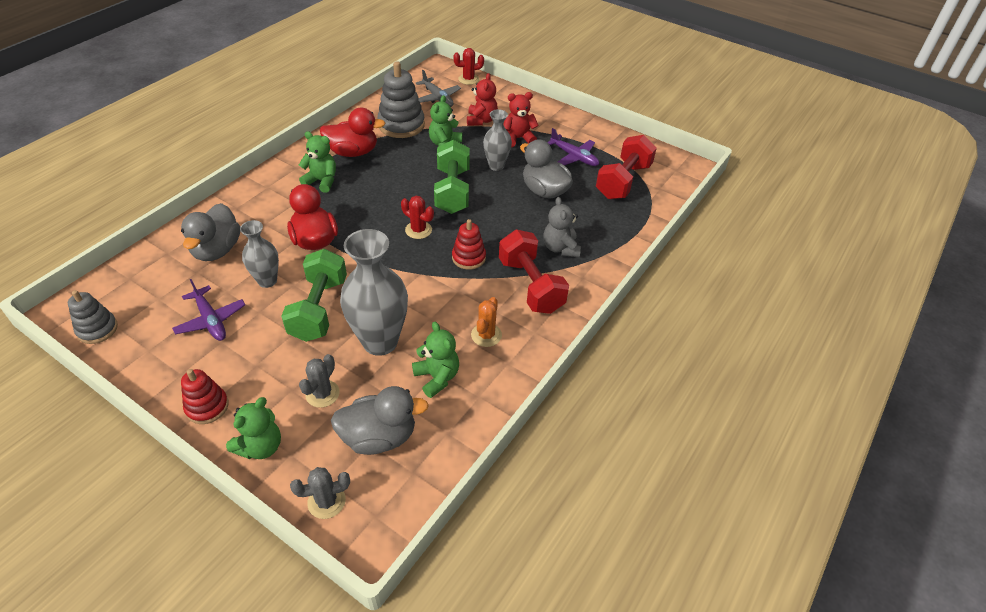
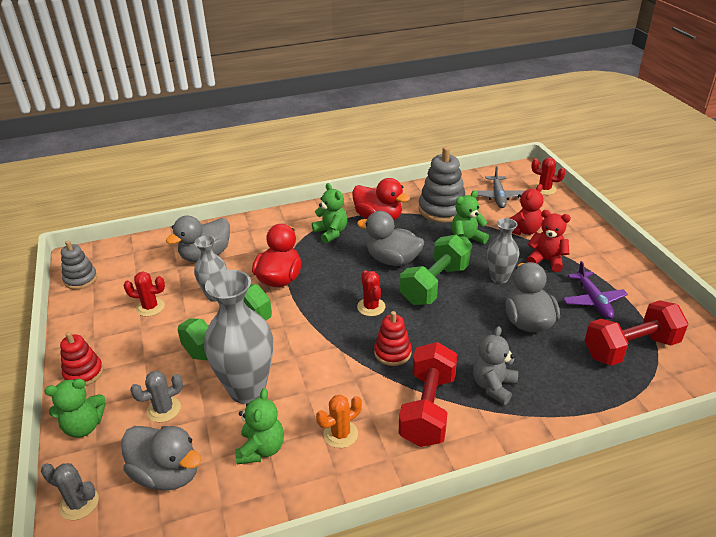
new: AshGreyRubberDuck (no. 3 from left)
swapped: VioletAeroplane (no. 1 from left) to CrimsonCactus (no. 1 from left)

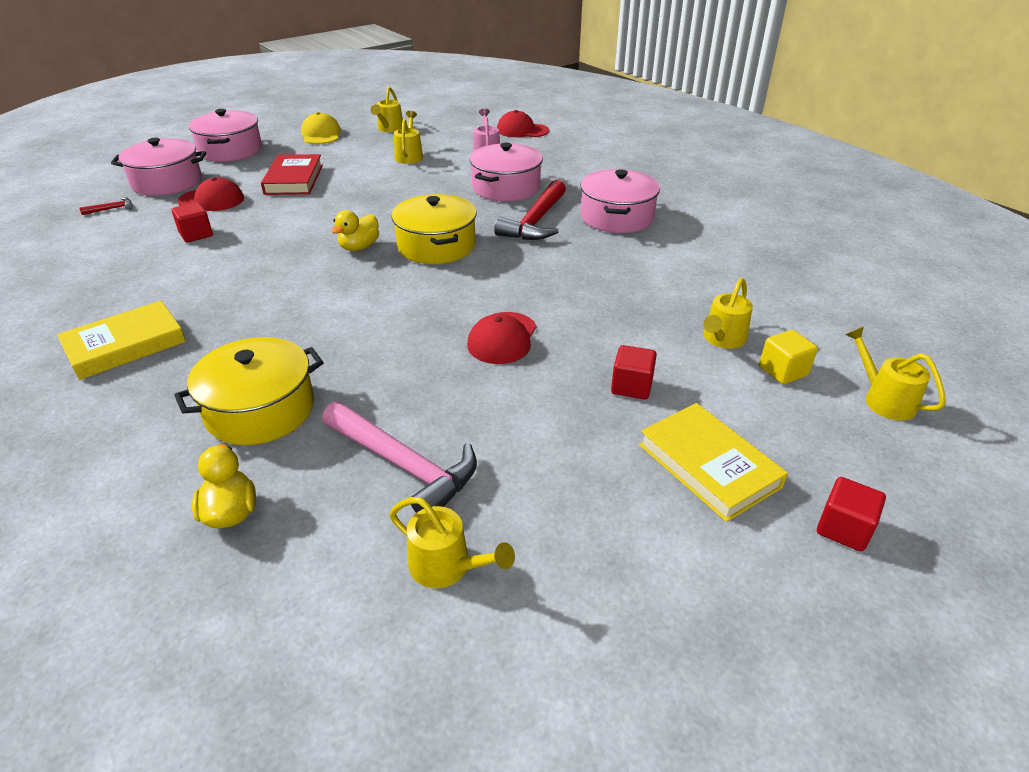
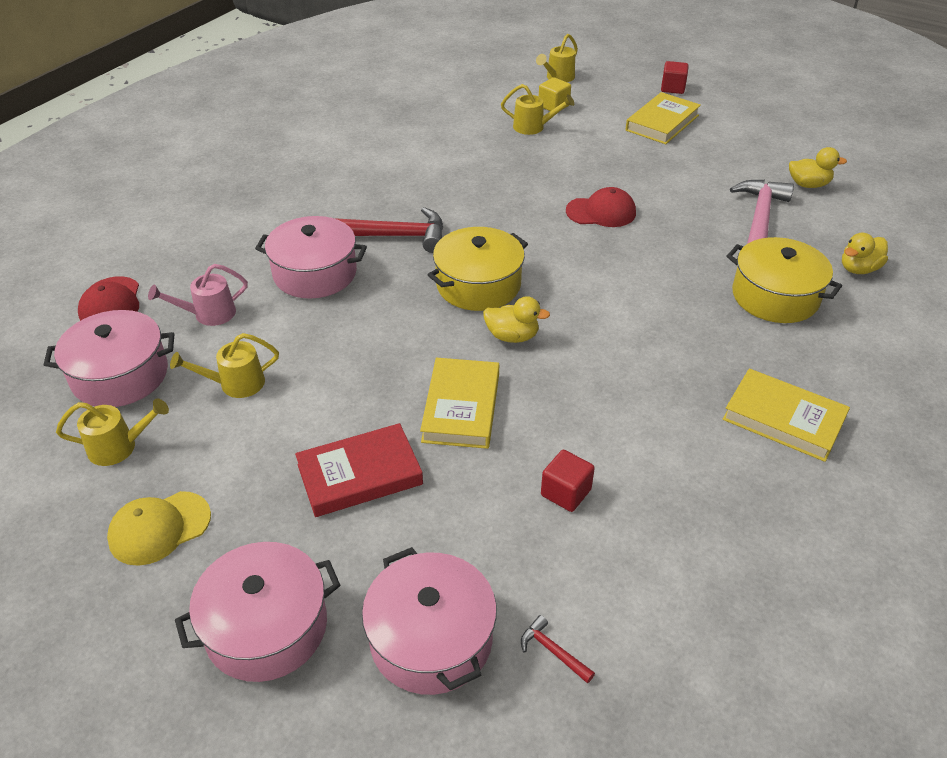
gone: CrimsonPeakedCap (no. 1 from left); CrimsonBlock (no. 2 from left)
new: YellowHardcover (no. 1 from left)
shifted: RosyCookingPot (no. 4 from left in the first image) to RosyCookingPot (no. 1 from left)
swapped: YellowWateringPot (no. 3 from left) to YellowRubberDuck (no. 2 from left)

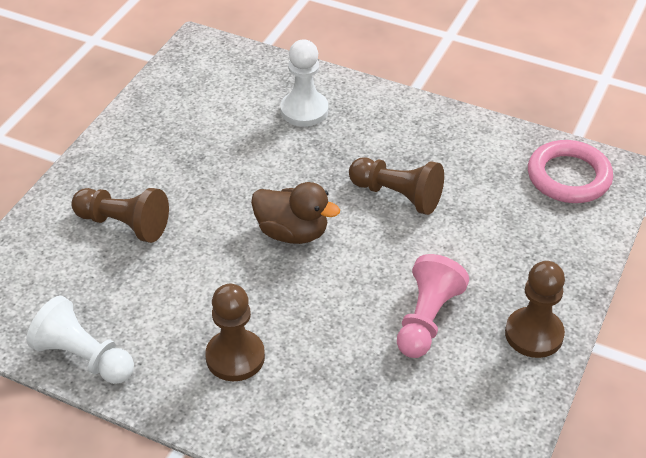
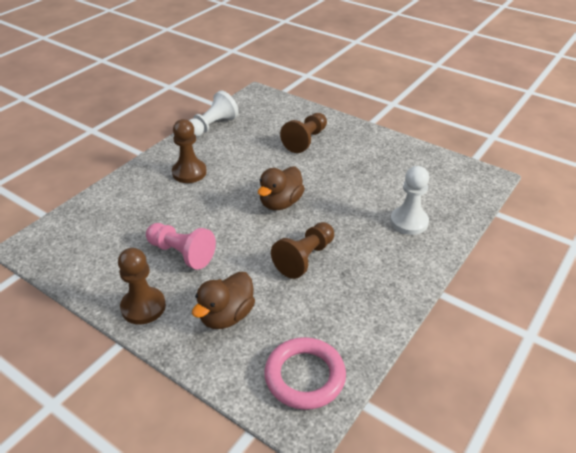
new: RussetRubberDuck (no. 1 from left)

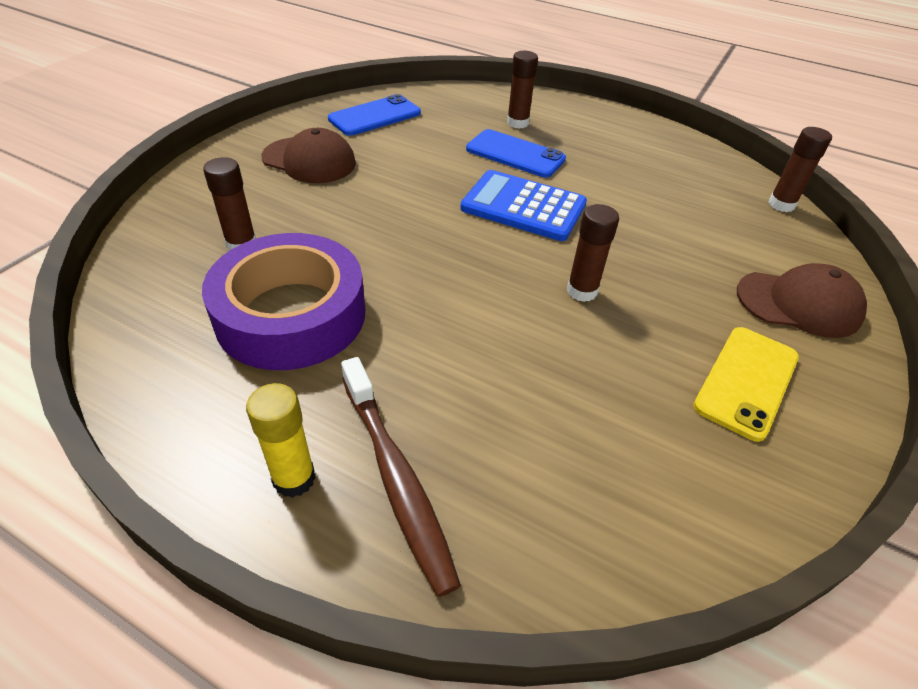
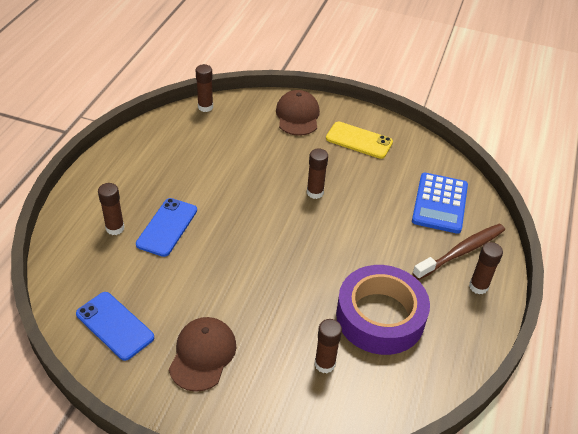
shifted: RoyalBlueAddingMachine
repainted: YellowStickOfGlue to RussetStickOfGlue (no. 5 from left)

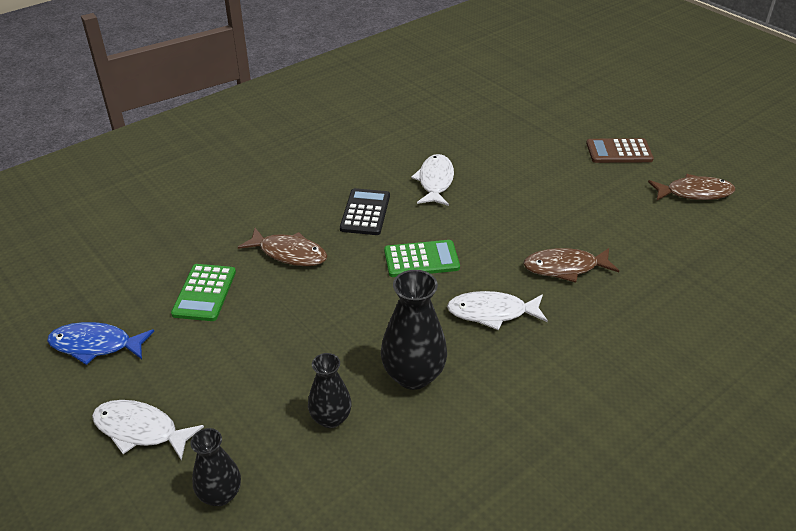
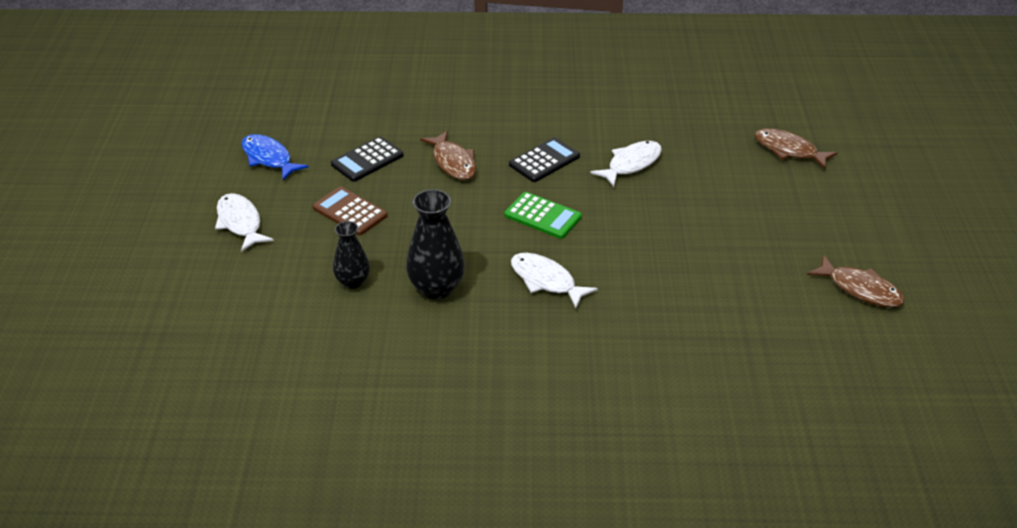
gone: EbonyVase (no. 1 from left)
shifted: RussetAddingMachine; RussetFishFigure (no. 2 from left)
repainted: LeafGreenAddingMachine (no. 1 from left) to EbonyAddingMachine (no. 1 from left)

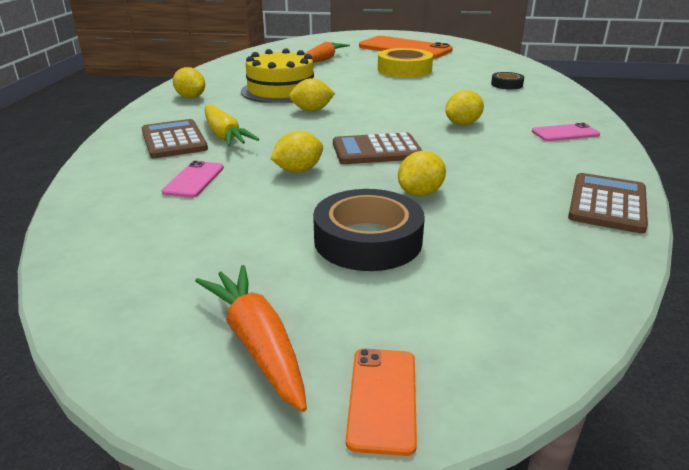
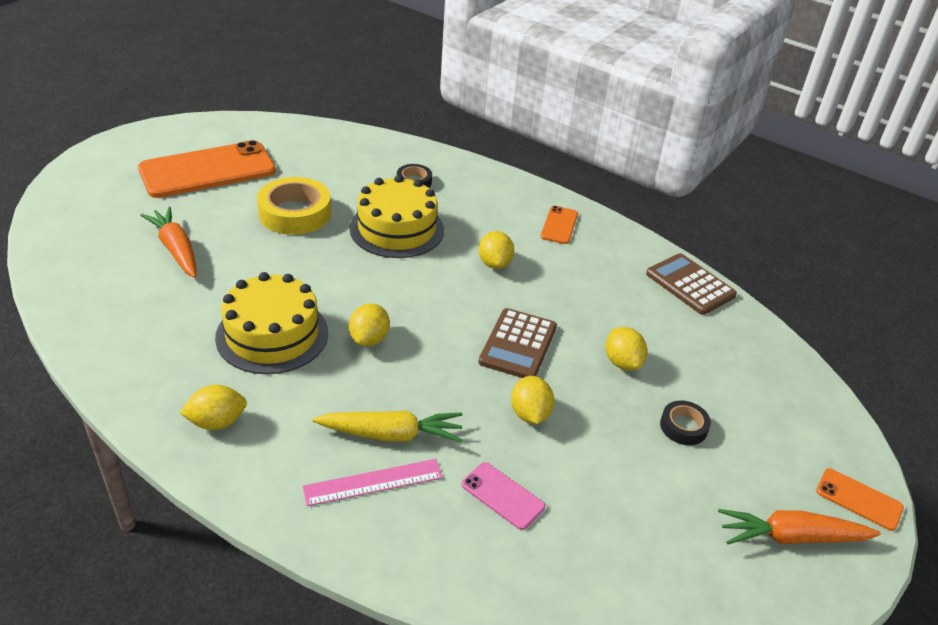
new: YellowGateau (no. 2 from left)
swapped: RussetAddingMachine (no. 1 from left) to RosyStraightedge
repainted: RosyPhone (no. 2 from left) to OrangeColouredPhone (no. 2 from left)
scaled: EbonyTape (no. 1 from left in the first image) x0.53

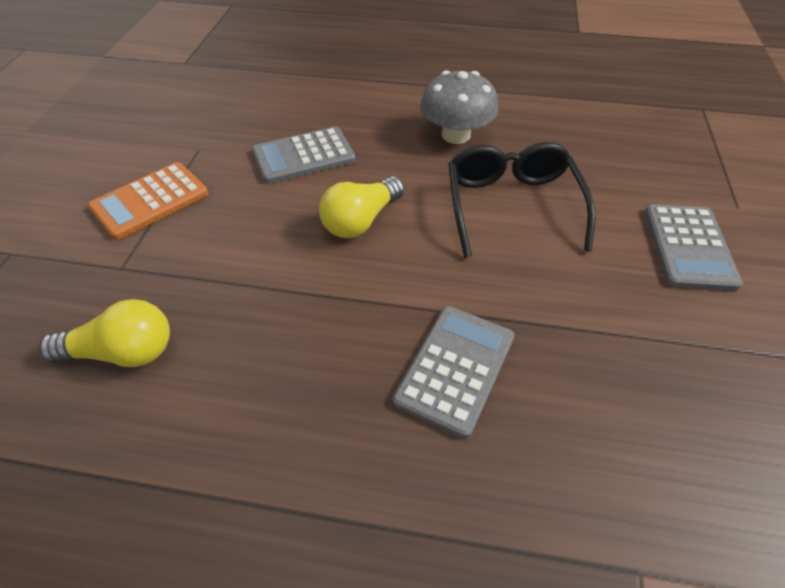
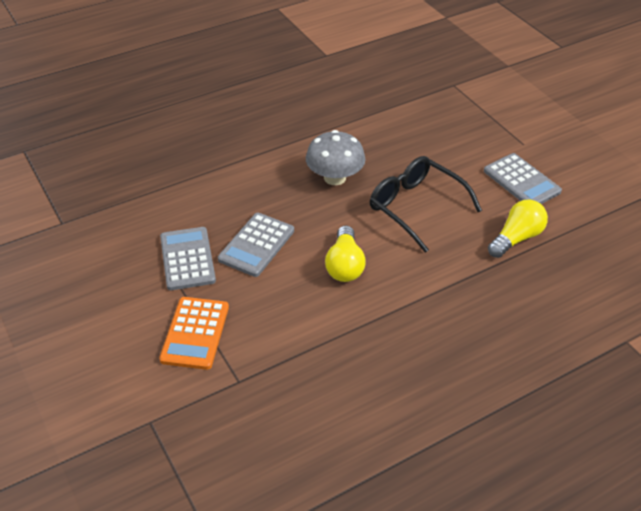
shifted: AshGreyAddingMachine (no. 2 from left in the first image) to AshGreyAddingMachine (no. 1 from left); YellowLightBulb (no. 1 from left in the first image) to YellowLightBulb (no. 2 from left)

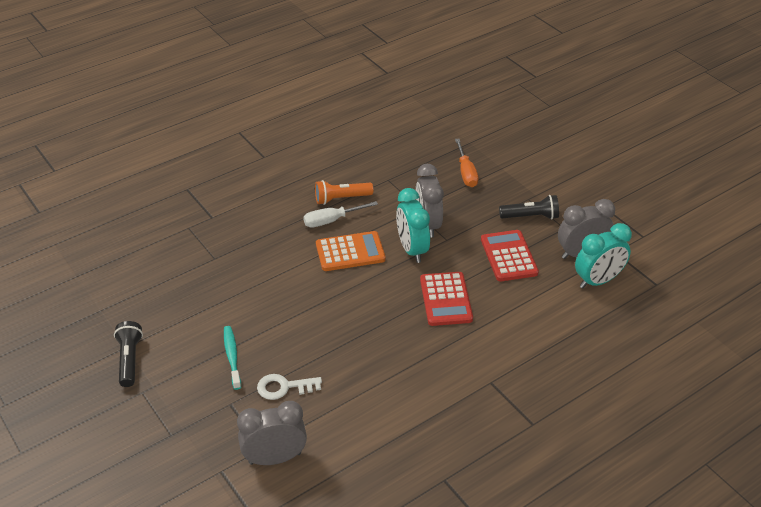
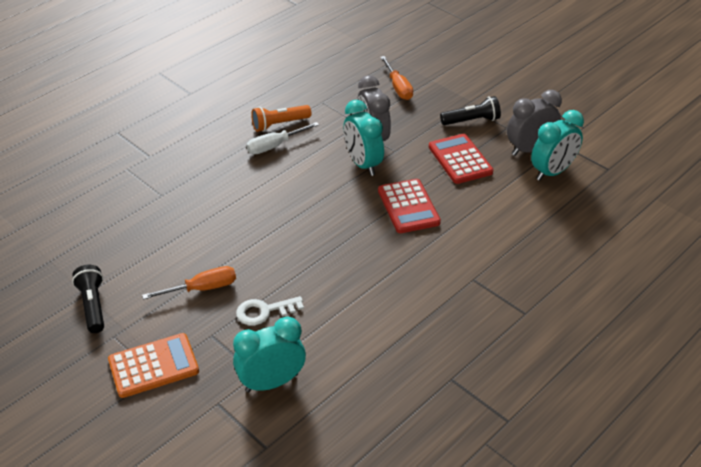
shifted: OrangeColouredAddingMachine
swapped: AquaToothbrush to OrangeColouredScrewdriver (no. 1 from left)
repainted: AshGreyClock (no. 1 from left) to AquaClock (no. 1 from left)

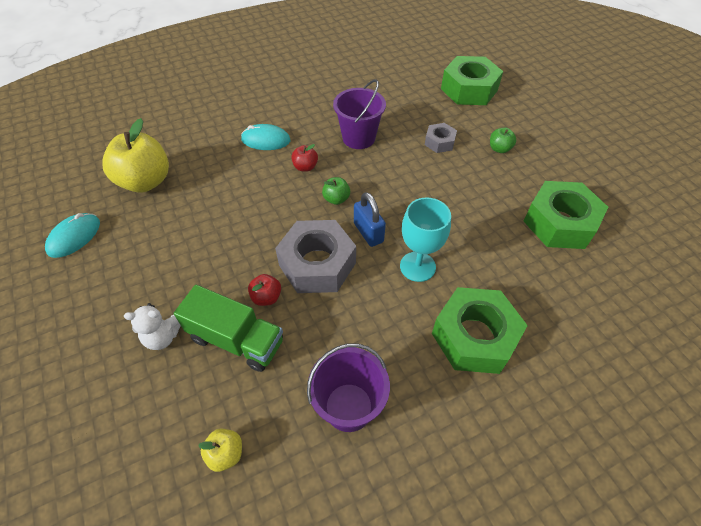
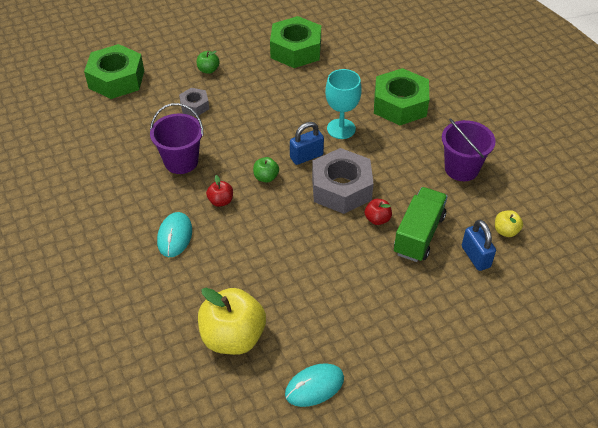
gone: SnowWhiteStuffedBear
new: RoyalBlueLock (no. 2 from left)
rotated: AquaComputerMouse (no. 1 from left in the first image) 60 degrees counterclockwise

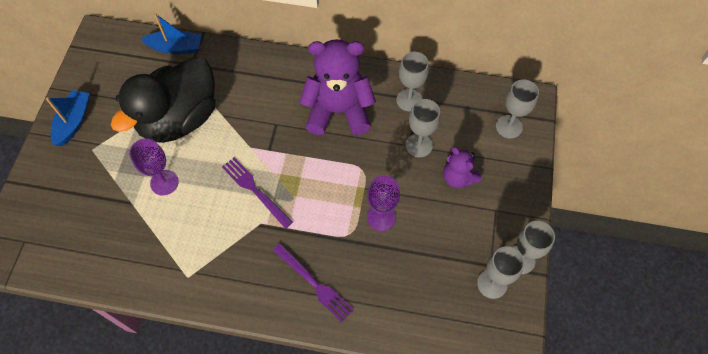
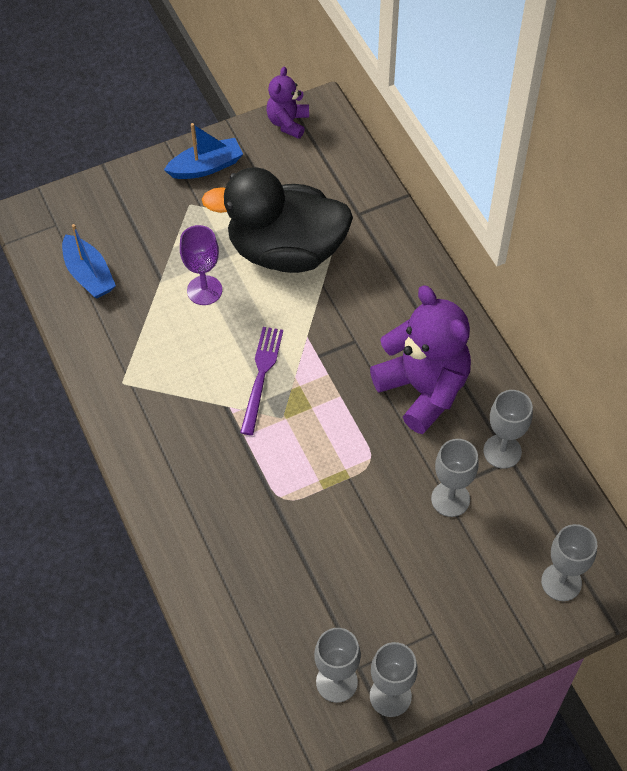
gone: VioletTableFork (no. 2 from left); VioletWineGlass (no. 2 from left)
shifted: RoyalBlueSailboat (no. 2 from left in the first image) to RoyalBlueSailboat (no. 1 from left); VioletStuffedBear (no. 2 from left in the first image) to VioletStuffedBear (no. 1 from left)

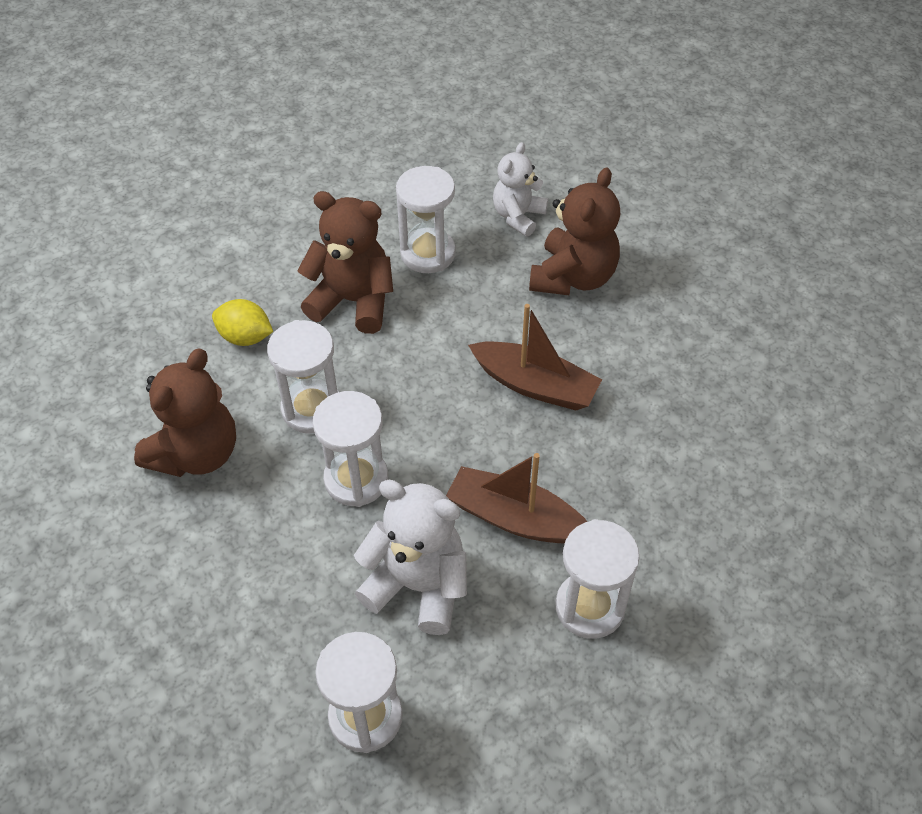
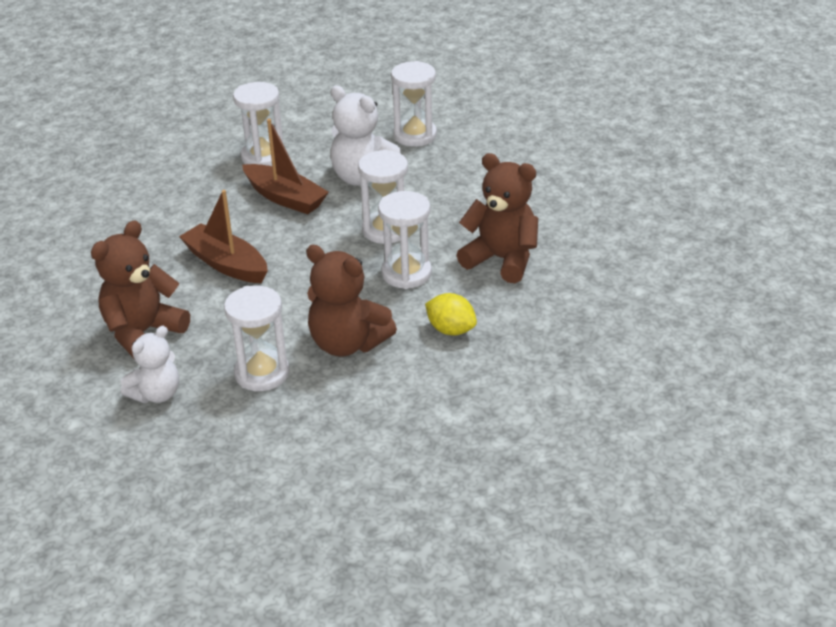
rotated: RussetStuffedBear (no. 1 from left in the first image) 75 degrees clockwise

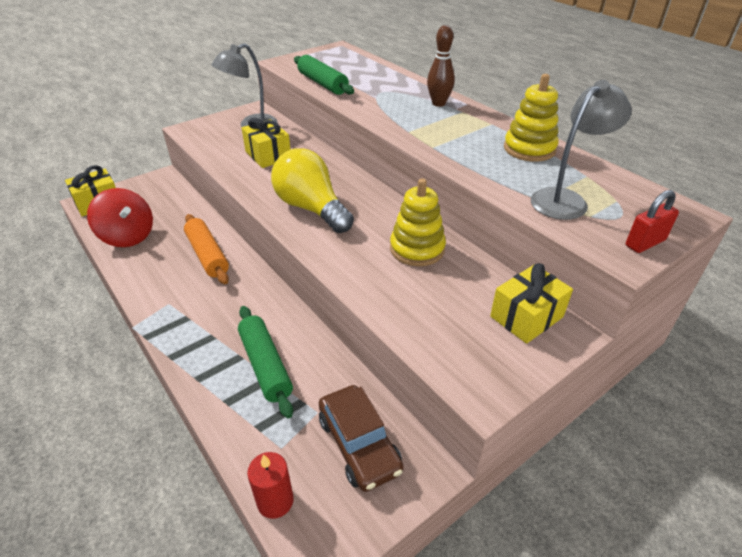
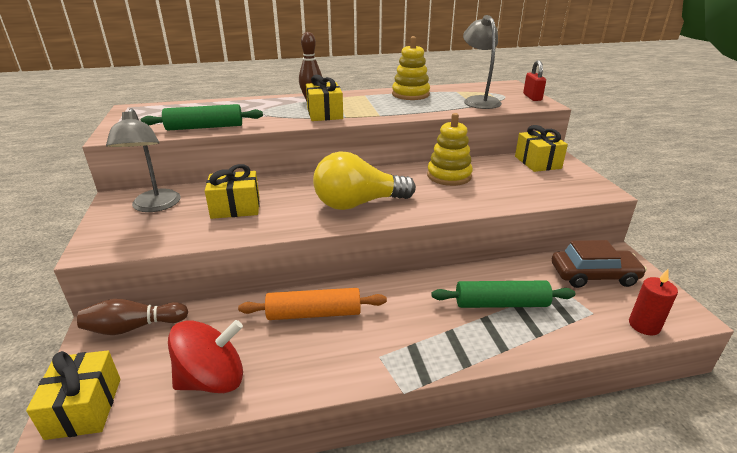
new: RussetSkittle (no. 1 from left); YellowWrappedGift (no. 3 from left)

